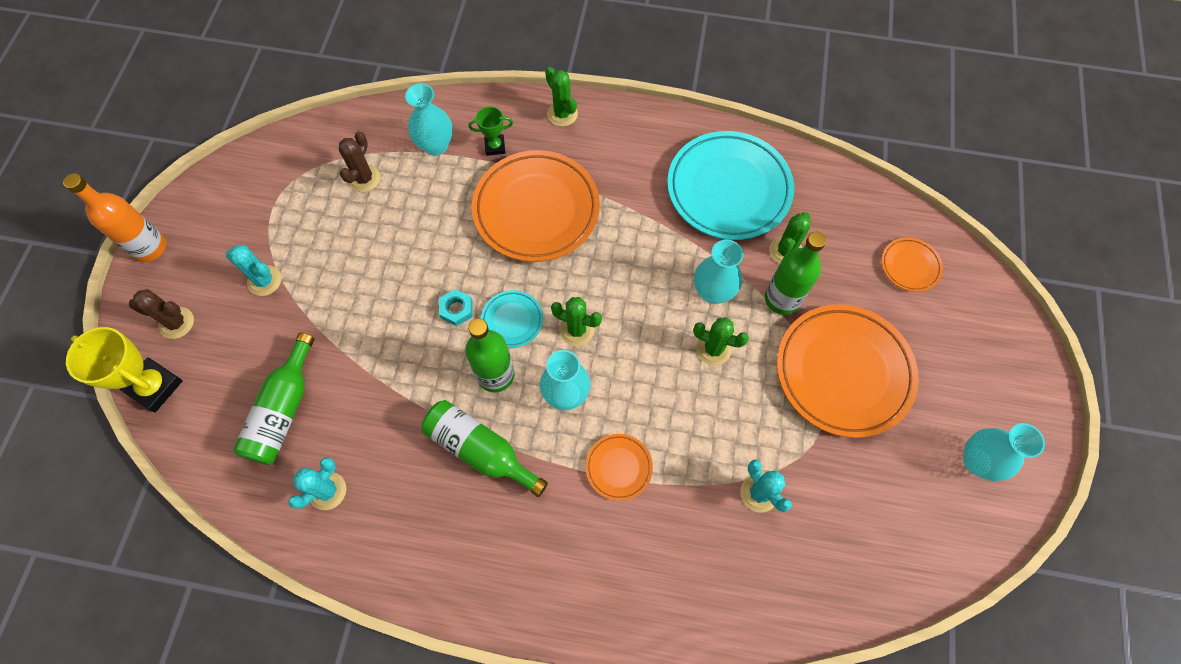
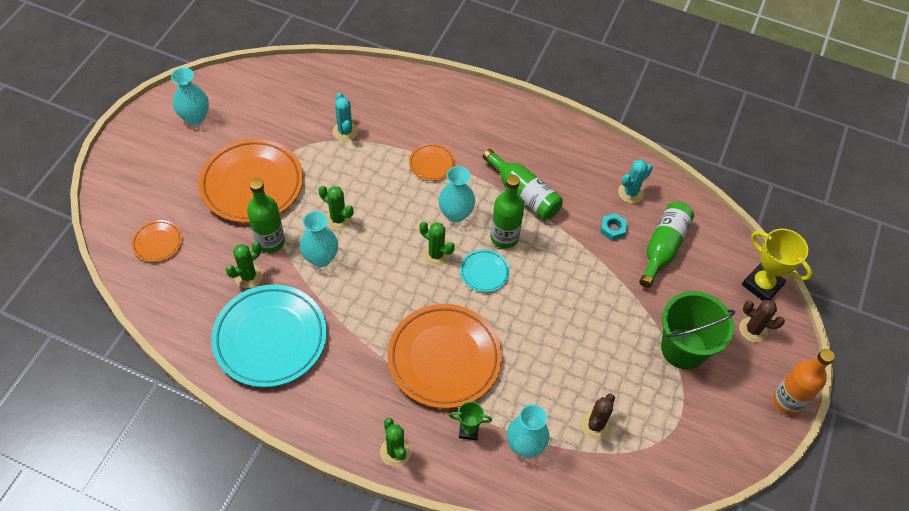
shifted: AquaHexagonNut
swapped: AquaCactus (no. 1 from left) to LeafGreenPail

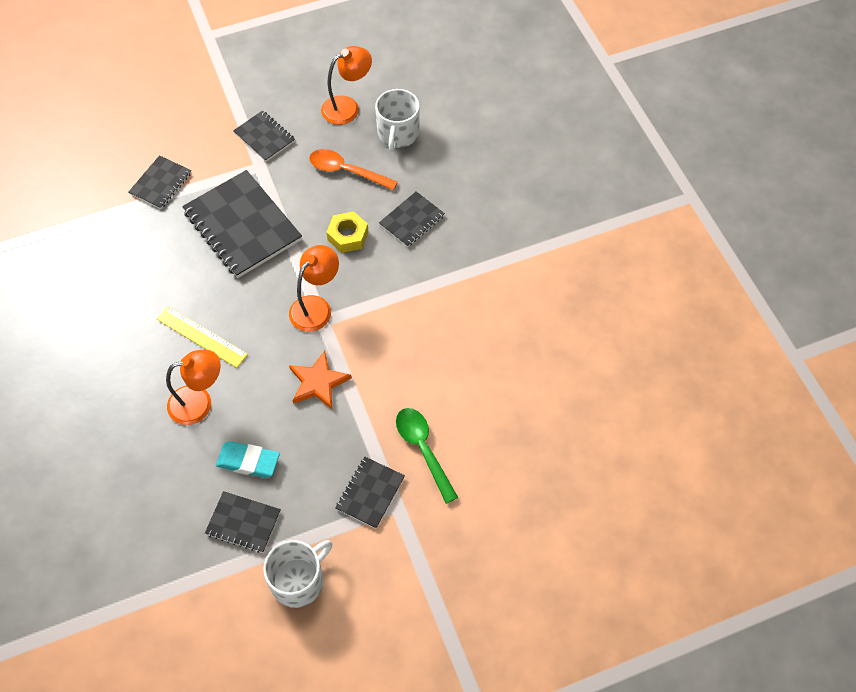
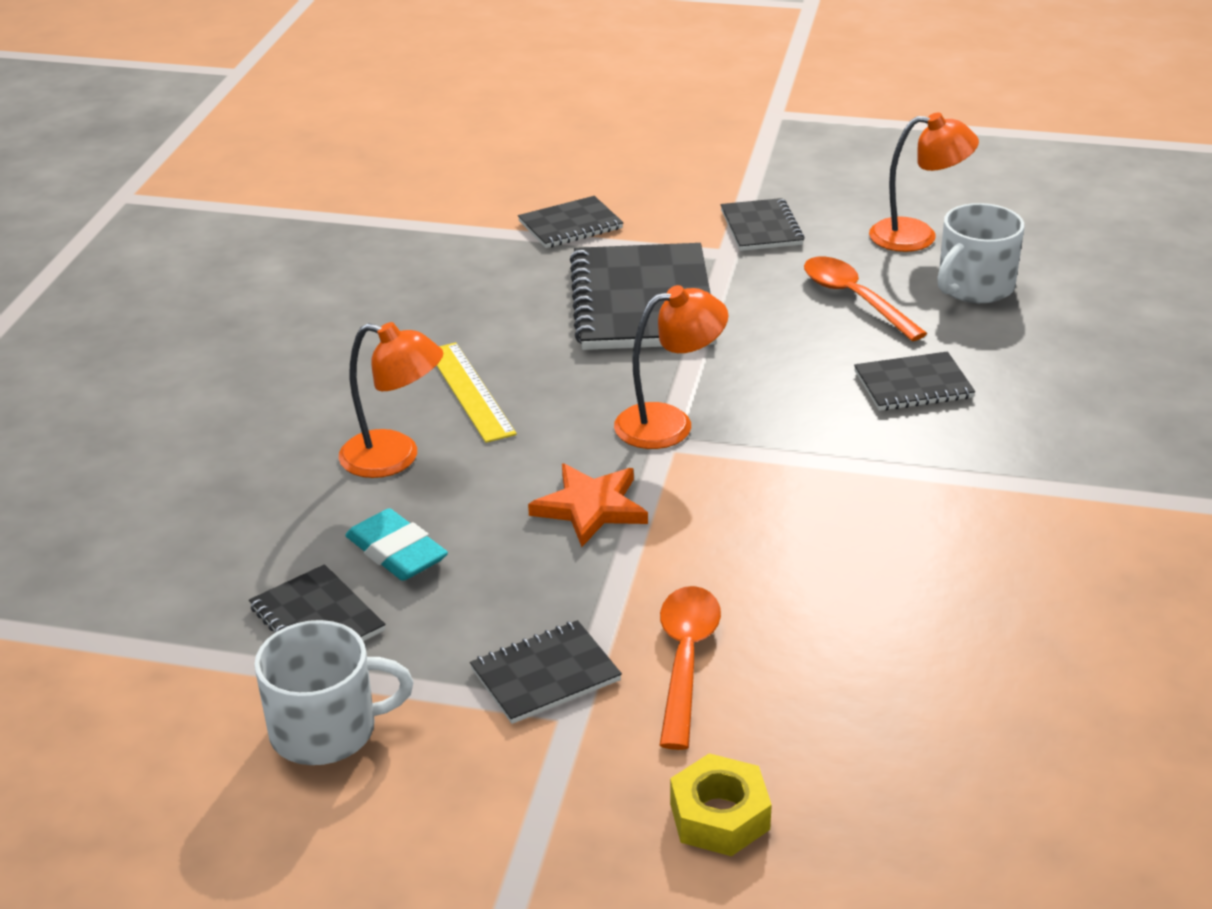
shifted: YellowHexagonNut
repainted: LeafGreenTeaspoon to OrangeColouredTeaspoon (no. 1 from left)

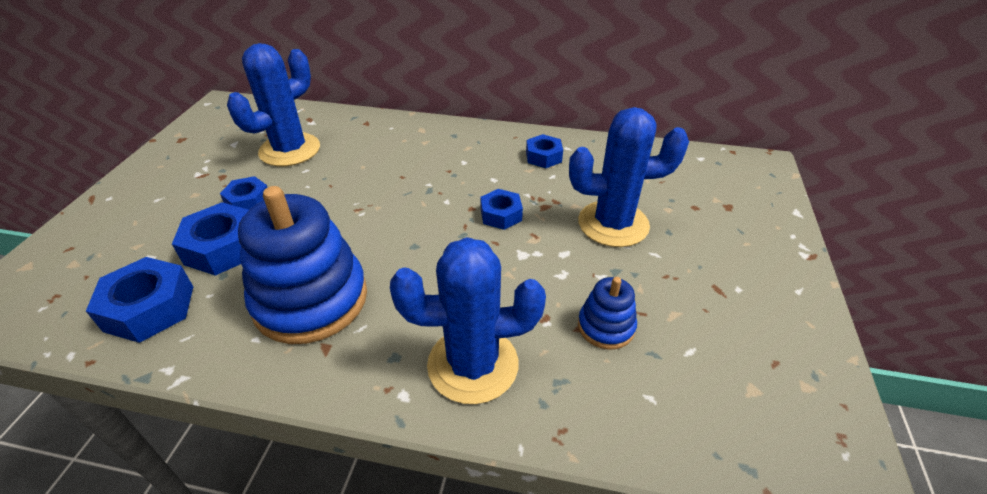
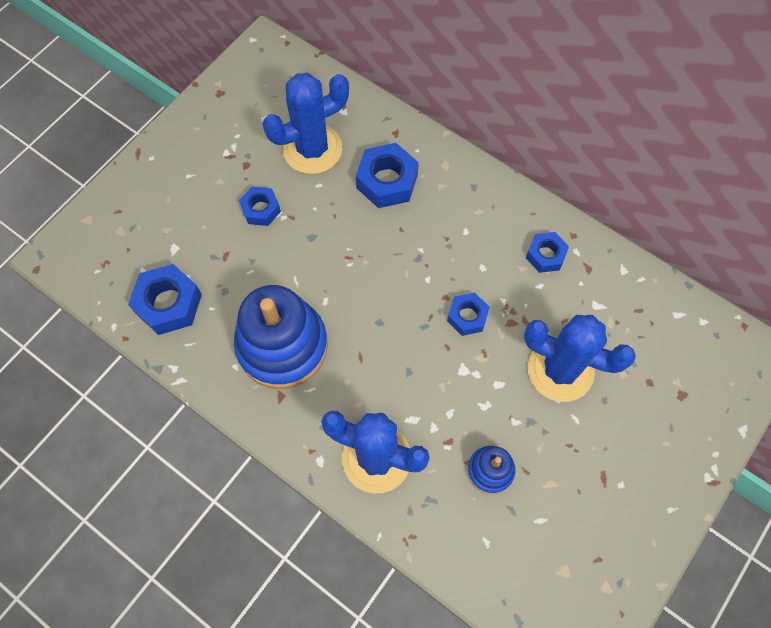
shifted: RoyalBlueHexagonNut (no. 2 from left in the first image) to RoyalBlueHexagonNut (no. 3 from left)

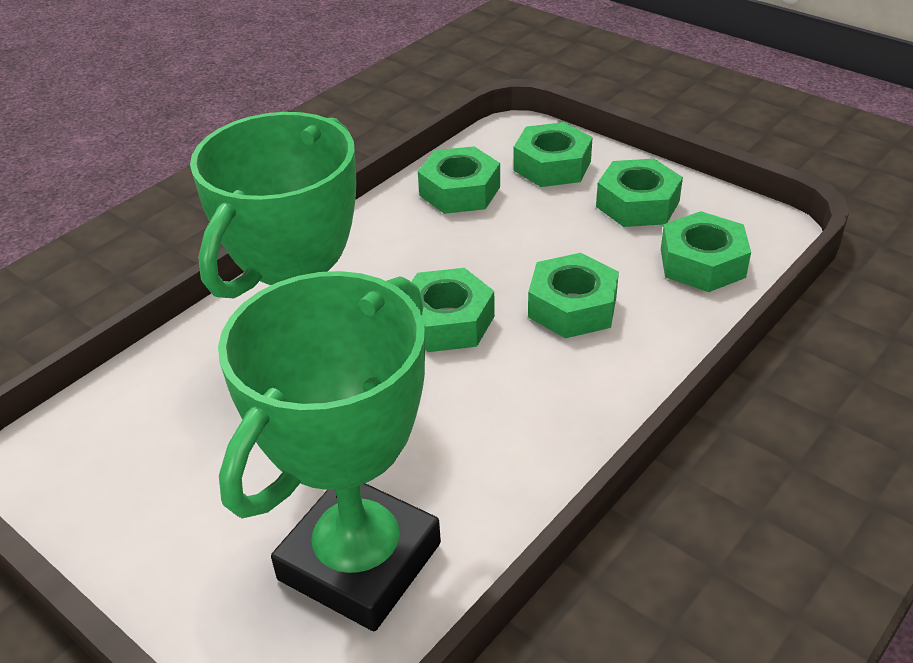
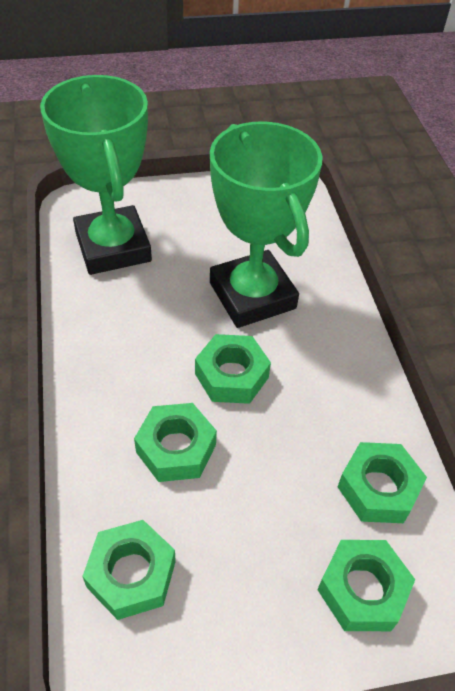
gone: LeafGreenHexagonNut (no. 5 from left)

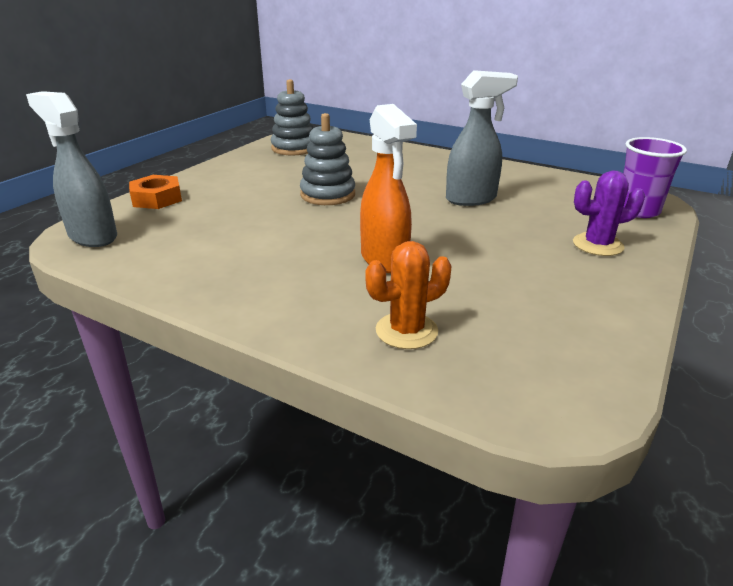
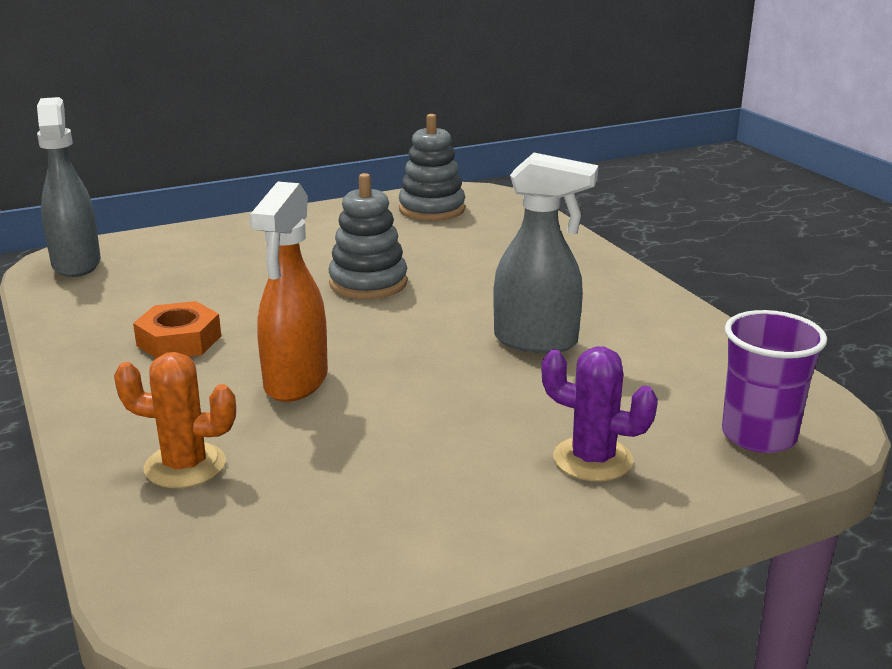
shifted: OrangeColouredHexagonNut

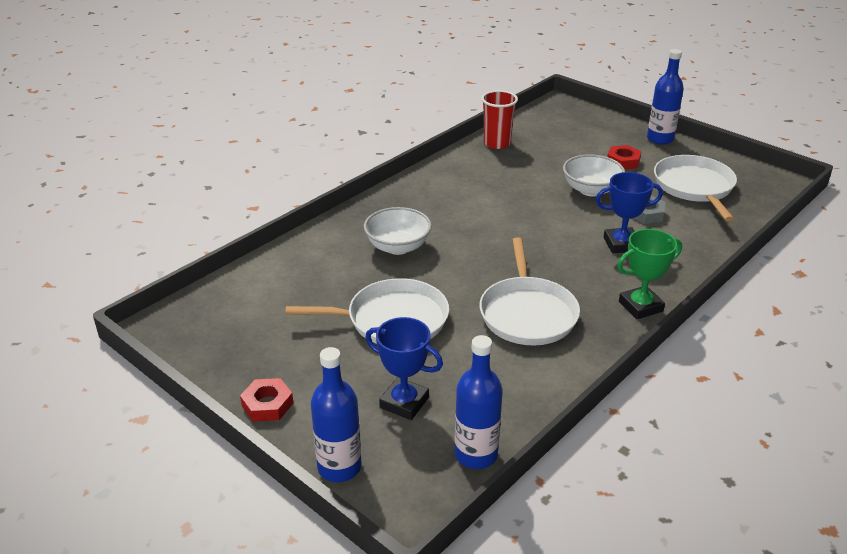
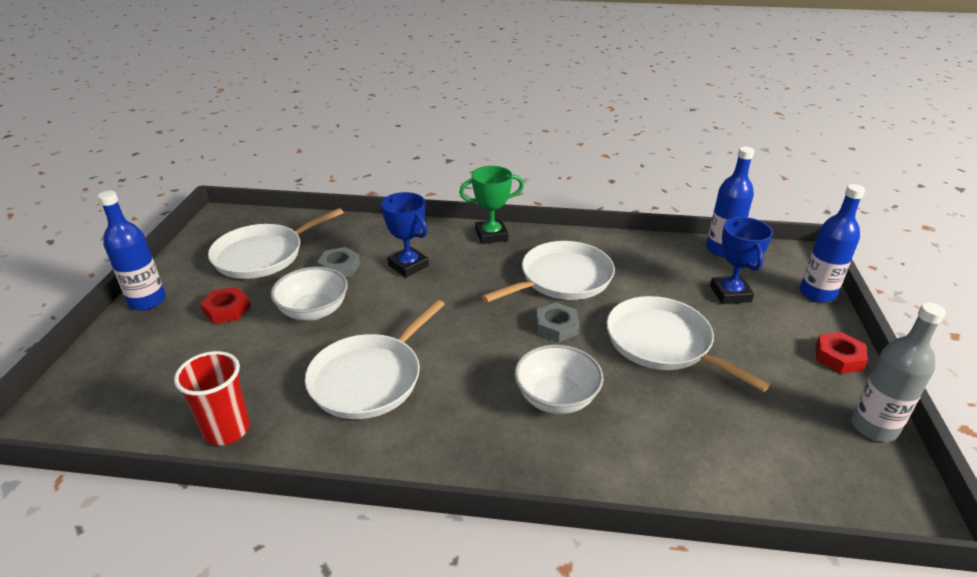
new: SnowWhiteSkillet (no. 2 from left); AshGreyHexagonNut (no. 2 from left); AshGreyDrinkBottle
rotated: LeafGreenPrizeCup 45 degrees counterclockwise

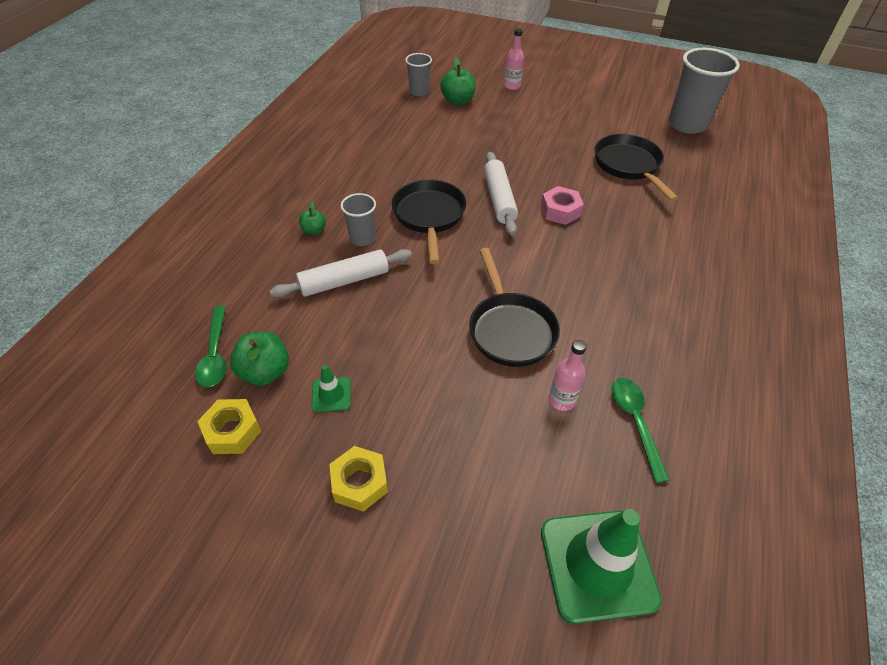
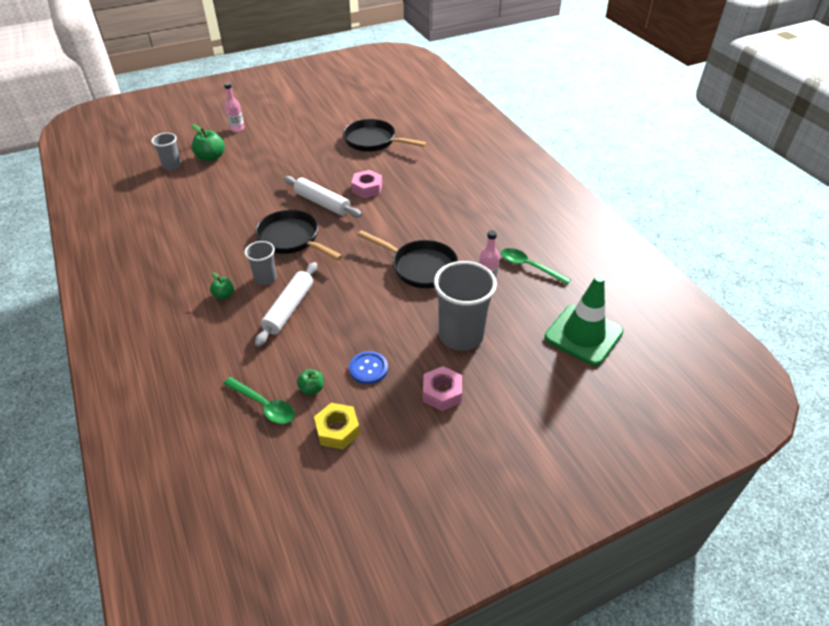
shifted: AshGreyBeaker (no. 3 from left)
swapped: LeafGreenSafetyCone (no. 1 from left) to RoyalBlueButton
repainted: YellowHexagonNut (no. 2 from left) to RosyHexagonNut (no. 2 from left)
scaled: LeafGreenApple (no. 1 from left in the first image) x0.58

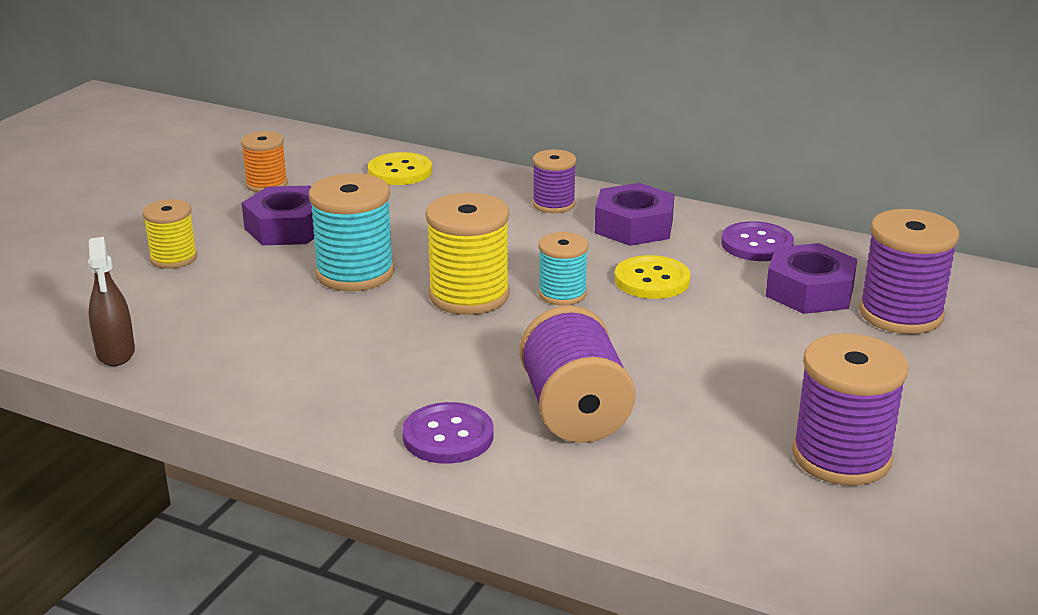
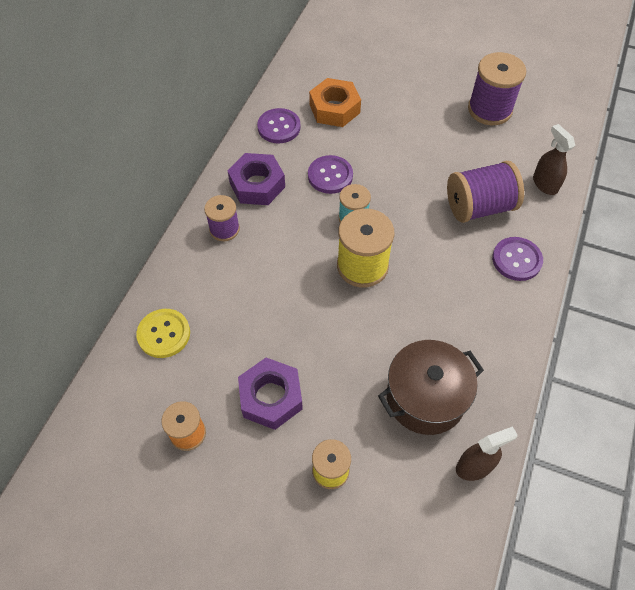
gone: AquaReelOfThread (no. 1 from left); VioletReelOfThread (no. 4 from left)
new: RussetCookingPot; RussetSprayer (no. 2 from left)
repainted: YellowButton (no. 2 from left) to VioletButton (no. 2 from left); VioletHexagonNut (no. 3 from left) to OrangeColouredHexagonNut

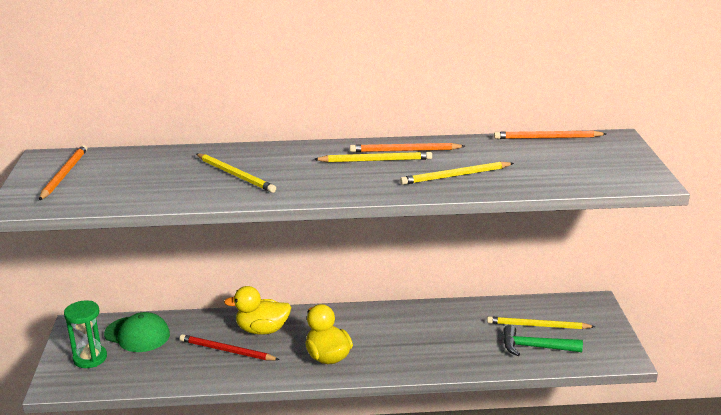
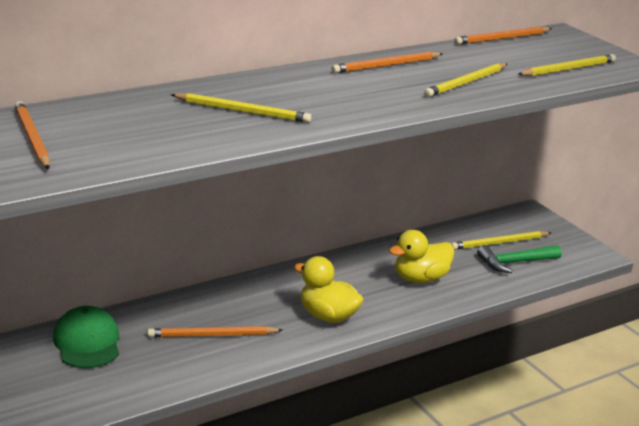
gone: LeafGreenHourglass
shifted: YellowRubberDuck (no. 1 from left in the first image) to YellowRubberDuck (no. 2 from left); YellowPencil (no. 2 from left in the first image) to YellowPencil (no. 4 from left)
repainted: CrimsonPencil to OrangeColouredPencil (no. 2 from left)
rotated: LeafGreenPeakedCap 105 degrees counterclockwise

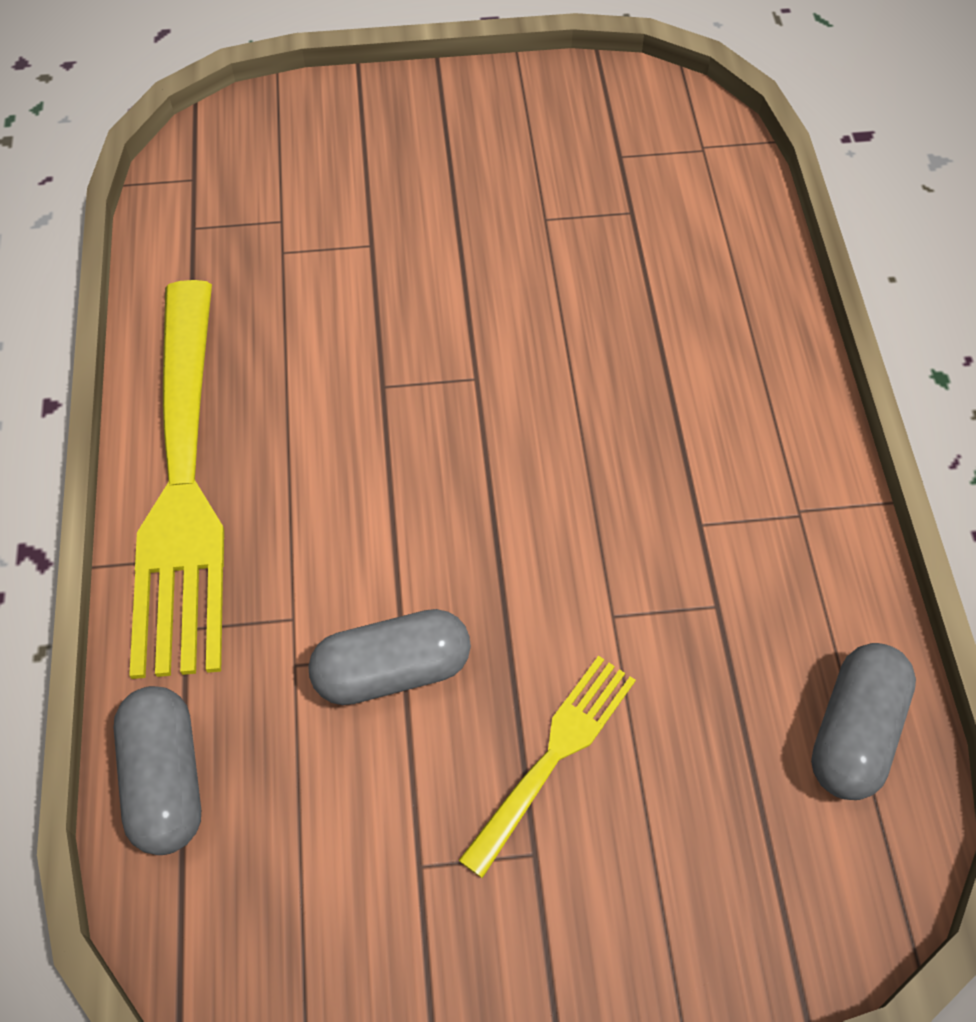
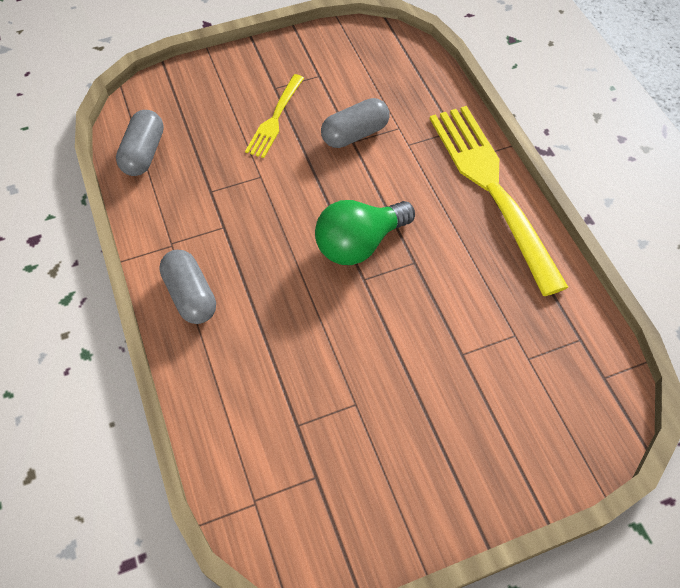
new: LeafGreenLightBulb
shifted: AshGreyPillShape (no. 1 from left in the first image) to AshGreyPillShape (no. 2 from left)

